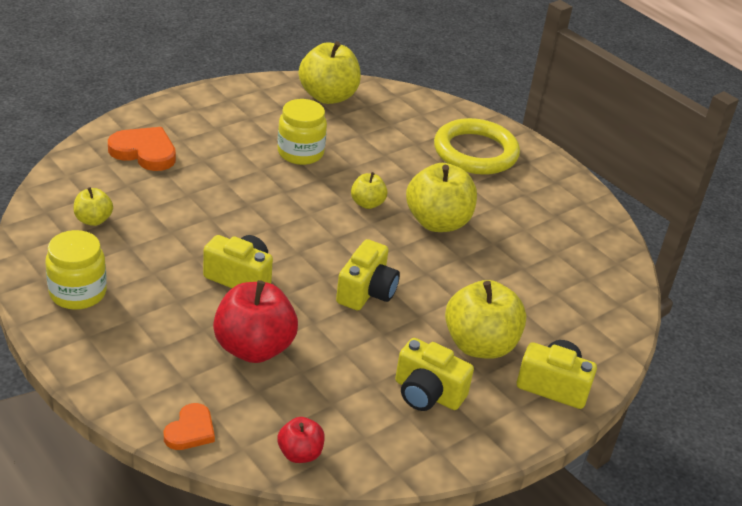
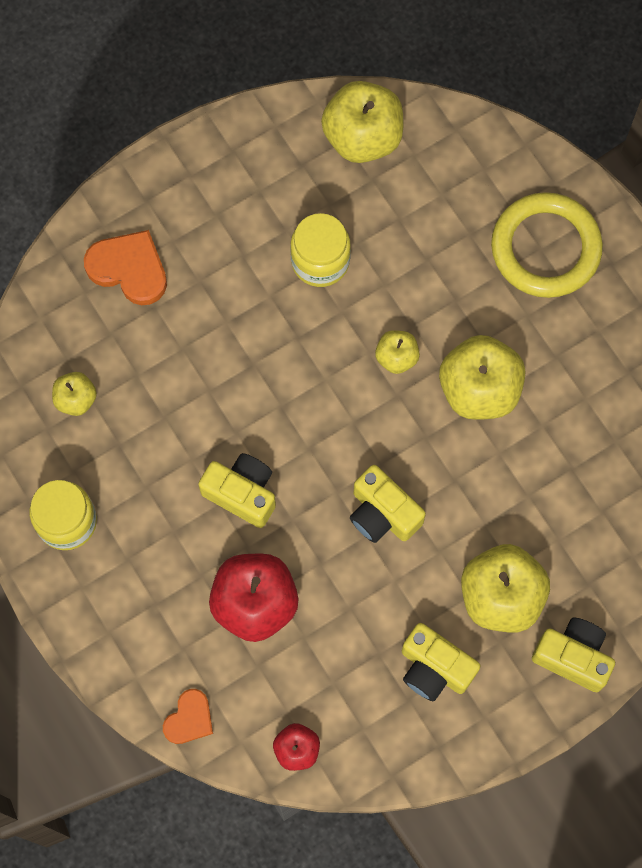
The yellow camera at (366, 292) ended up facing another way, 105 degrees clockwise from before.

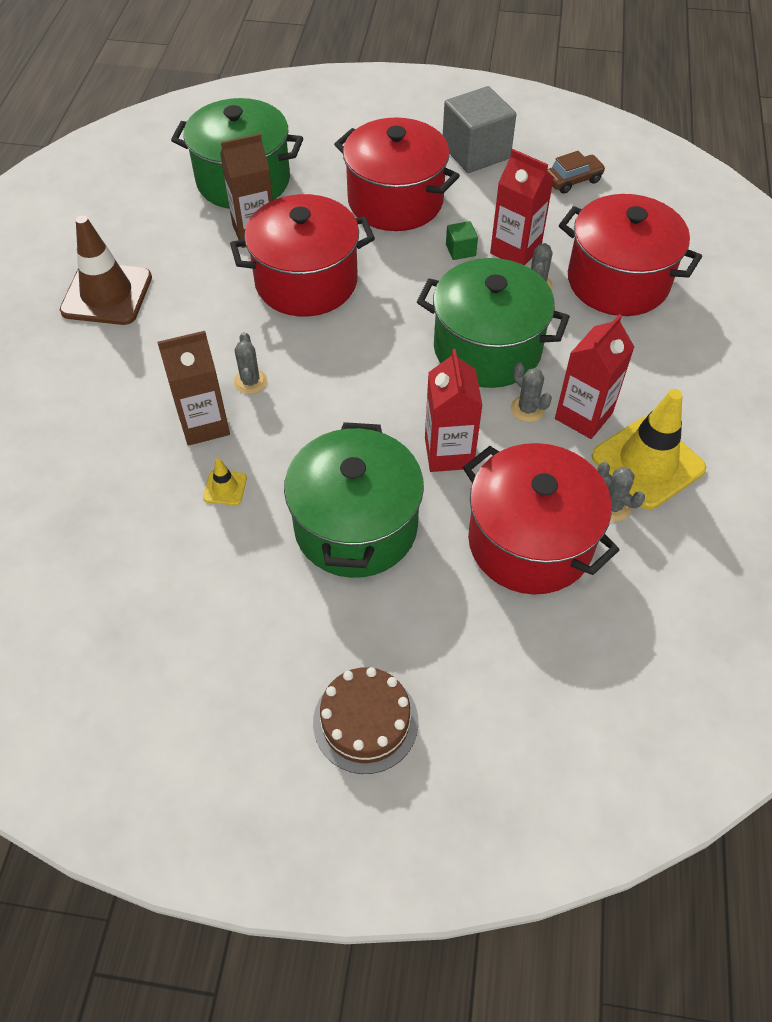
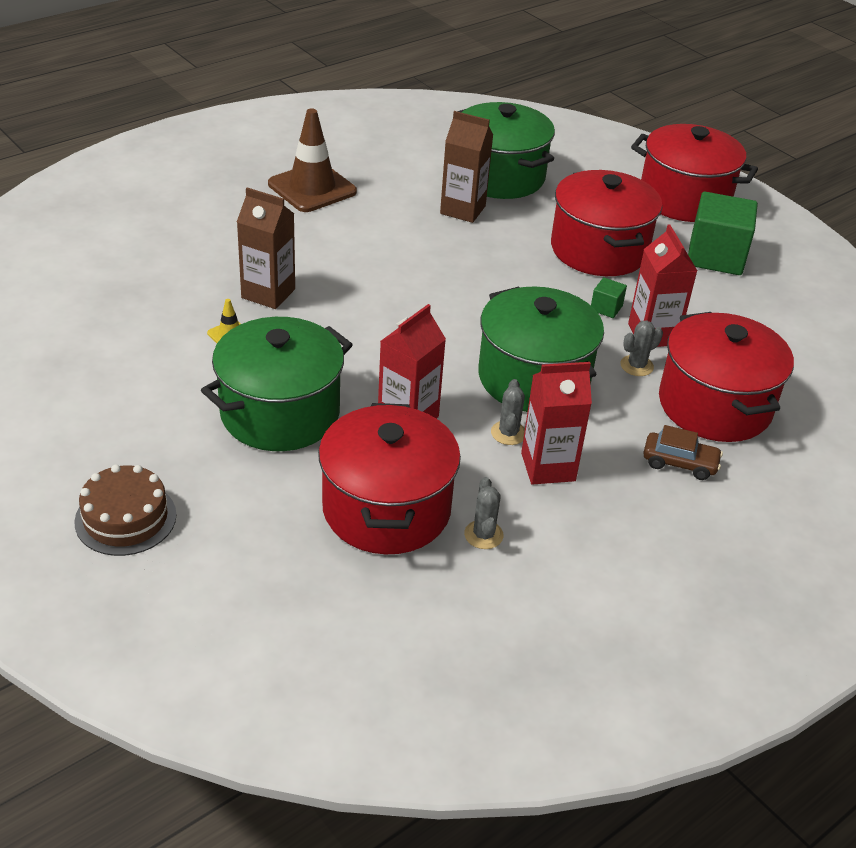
What was the grey cube at (476, 152) turned into the green cube at (715, 256). The brown car ended up elsewhere, having gone from (573, 180) to (679, 463). The red pot ended up elsewhere, having gone from (306, 281) to (684, 199). The second view lost the grey cactus at (250, 381). The second view lost the yellow traffic cone at (647, 462).

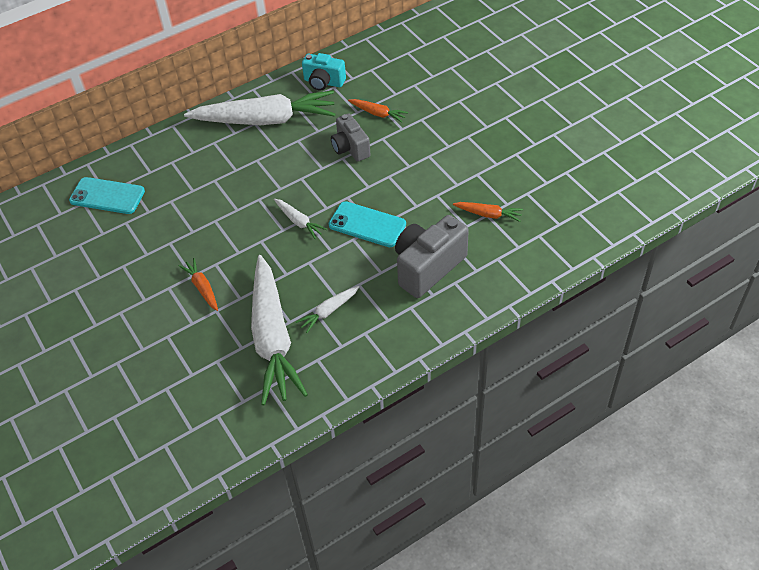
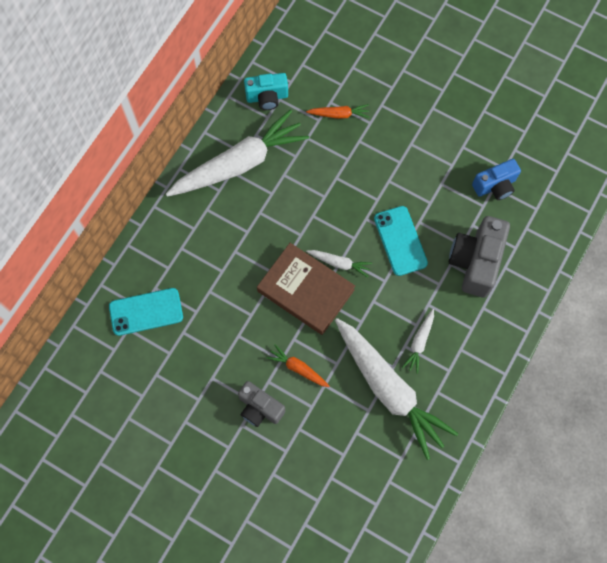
The grey camera ended up elsewhere, having gone from (350, 148) to (260, 408). The turquoise phone at (367, 225) ended up facing another way, 75 degrees clockwise from before. Where the orange carrot stood at (488, 214), the blue camera came to stand at (495, 186). The second view gained the brown book at (305, 290).

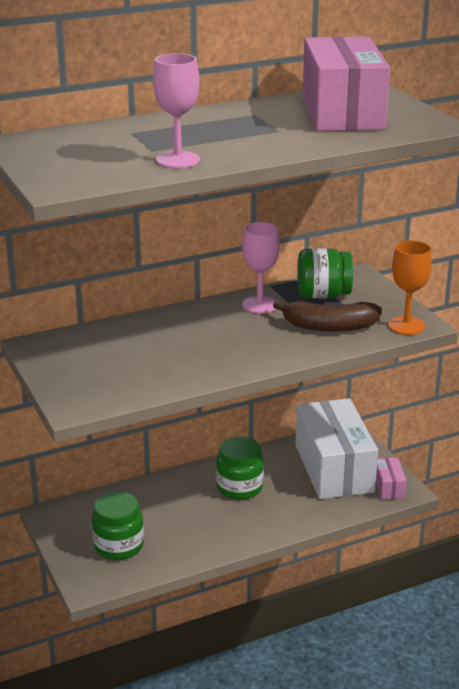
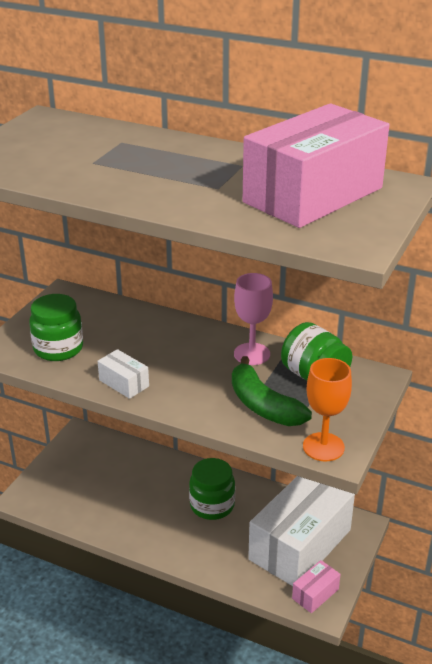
The second view lost the pink goblet at (178, 160). What was the brown banana at (329, 326) turned into the green banana at (263, 405). The green jar ended up elsewhere, having gone from (119, 546) to (58, 348). The second view gained the white box at (124, 383).

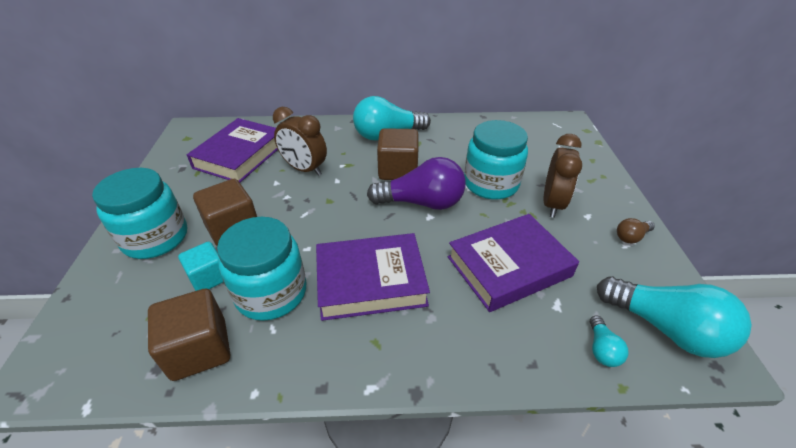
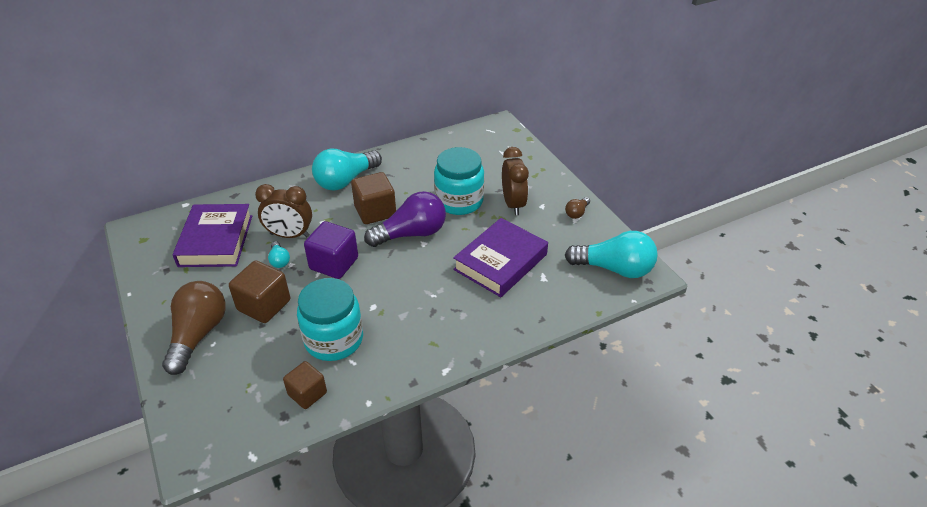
Where the turquoise jar stood at (155, 238), the brown light bulb came to stand at (198, 335). The second view lost the purple book at (371, 281). The second view lost the turquoise cube at (209, 277). The size of the brown cube at (199, 349) changed by a factor of 0.66. The turquoise light bulb ended up elsewhere, having gone from (601, 349) to (279, 260). The second view gained the purple cube at (334, 263).

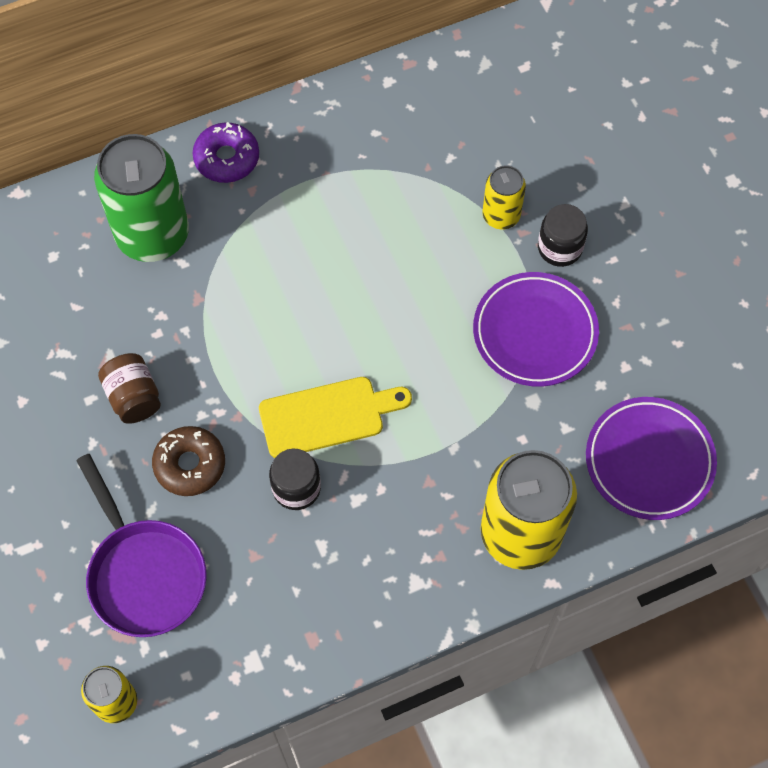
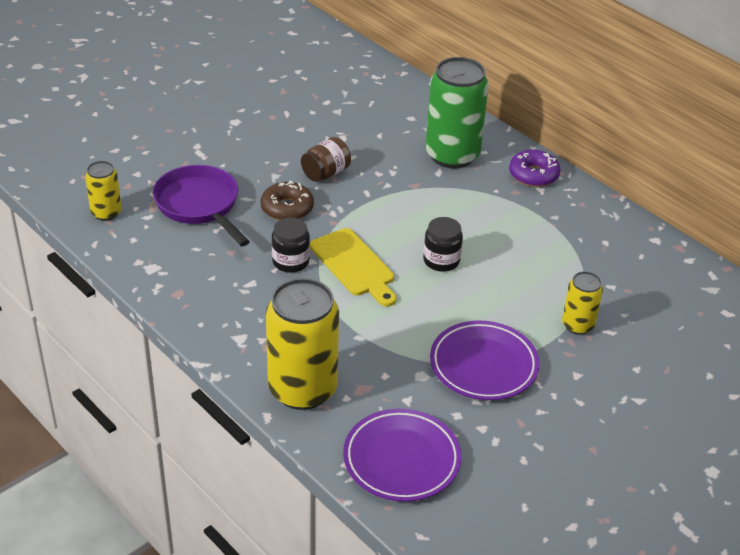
The black jar ended up elsewhere, having gone from (559, 248) to (441, 260). The purple pan at (144, 574) ended up facing another way, 105 degrees clockwise from before.

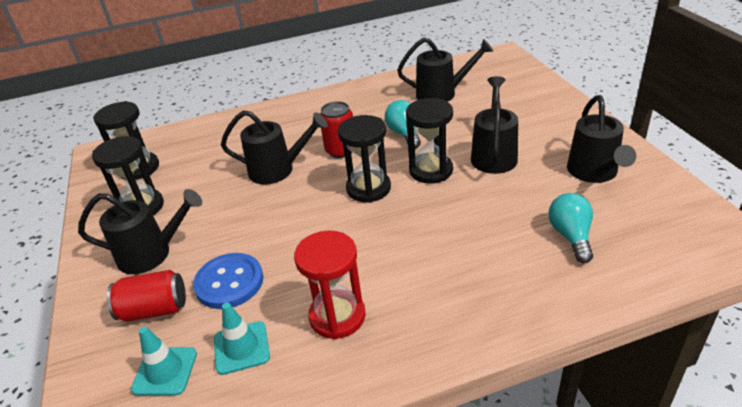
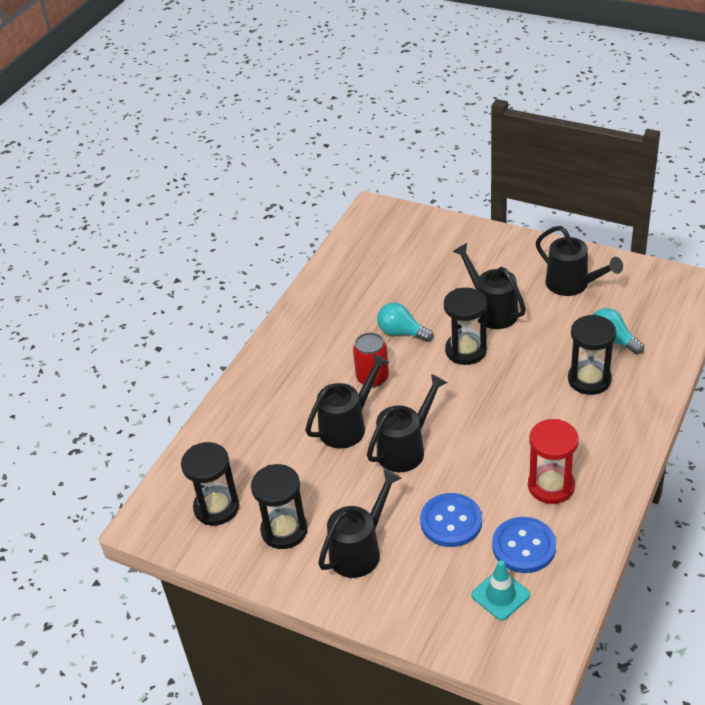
The black watering can ended up elsewhere, having gone from (442, 93) to (406, 448). The black hourglass ended up elsewhere, having gone from (368, 188) to (589, 379). The second view lost the red can at (154, 310). Where the turquoise traffic cone stood at (241, 348), the blue button came to stand at (524, 546).

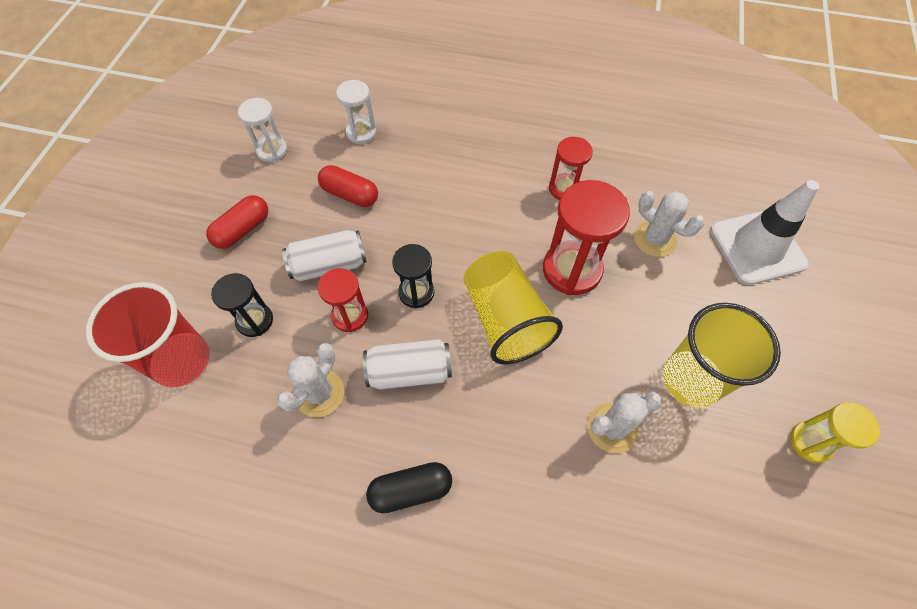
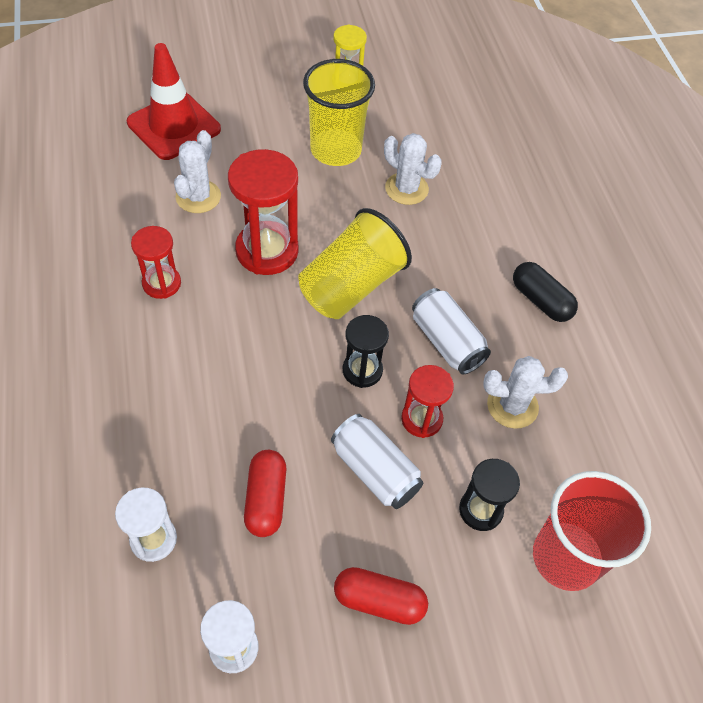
What was the white traffic cone at (757, 247) turned into the red traffic cone at (174, 126).

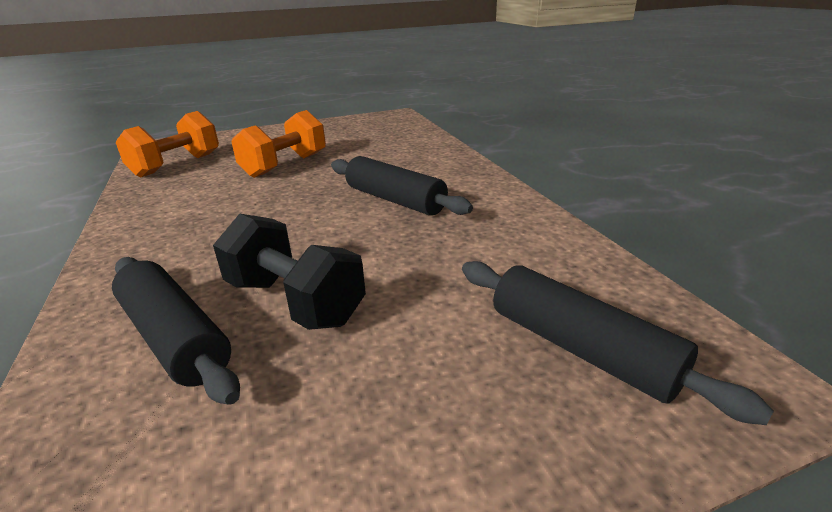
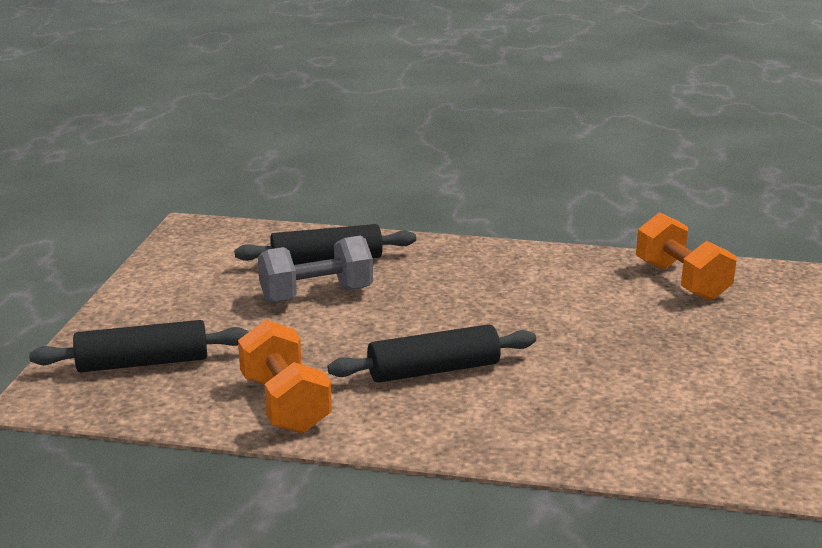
The orange dumbbell ended up elsewhere, having gone from (285, 165) to (285, 404). What was the black dumbbell at (295, 302) turned into the grey dumbbell at (316, 295).

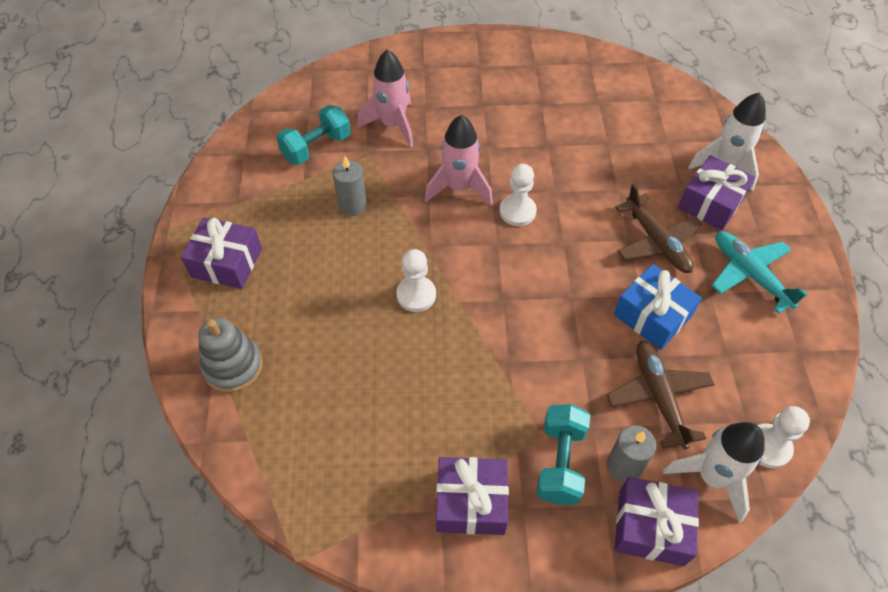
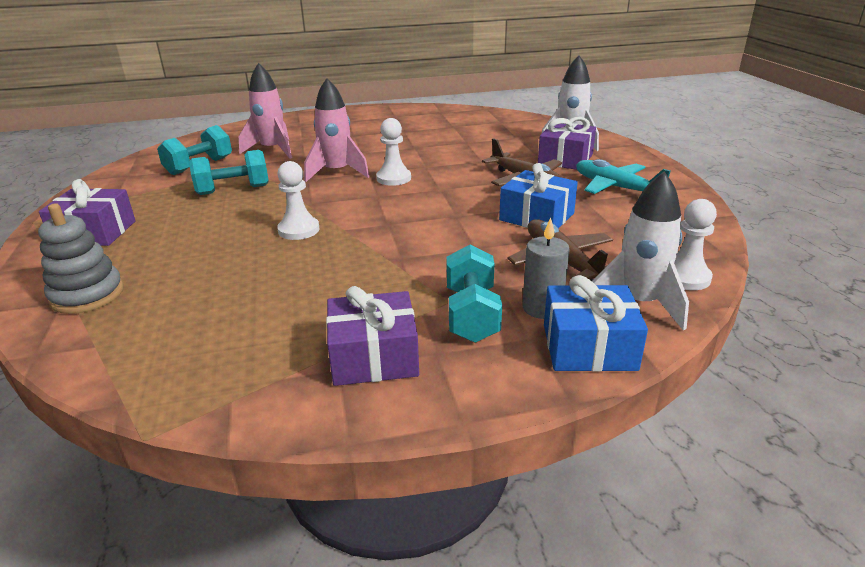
Where the grey candle stood at (352, 205), the turquoise dumbbell came to stand at (233, 190). What was the purple gift at (651, 527) turned into the blue gift at (589, 347).

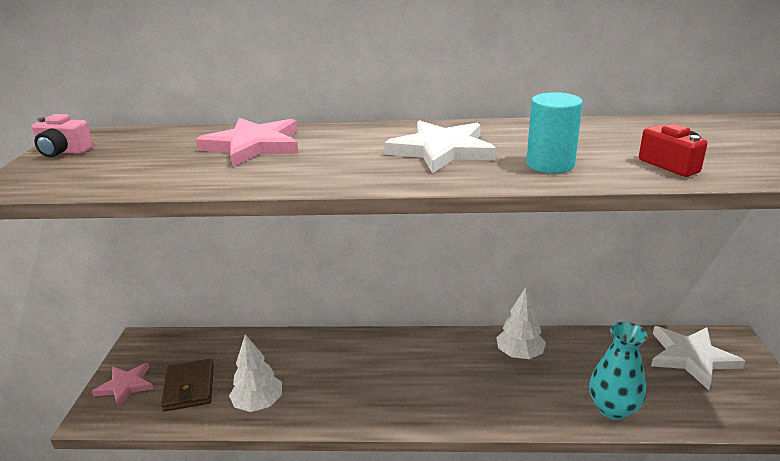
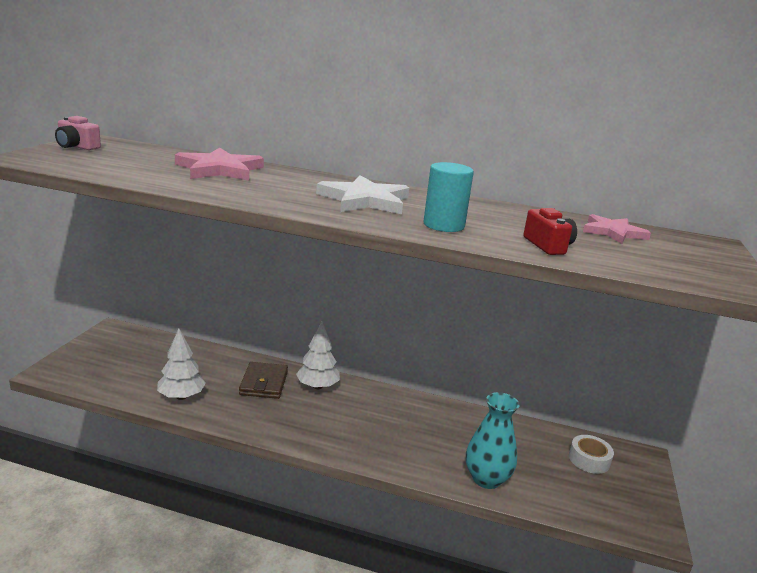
The white tree ended up elsewhere, having gone from (519, 354) to (317, 386). Where the white star stood at (691, 357), the white tape came to stand at (589, 459). The brown wallet ended up elsewhere, having gone from (189, 388) to (264, 383). The pink star ended up elsewhere, having gone from (126, 385) to (613, 232).

